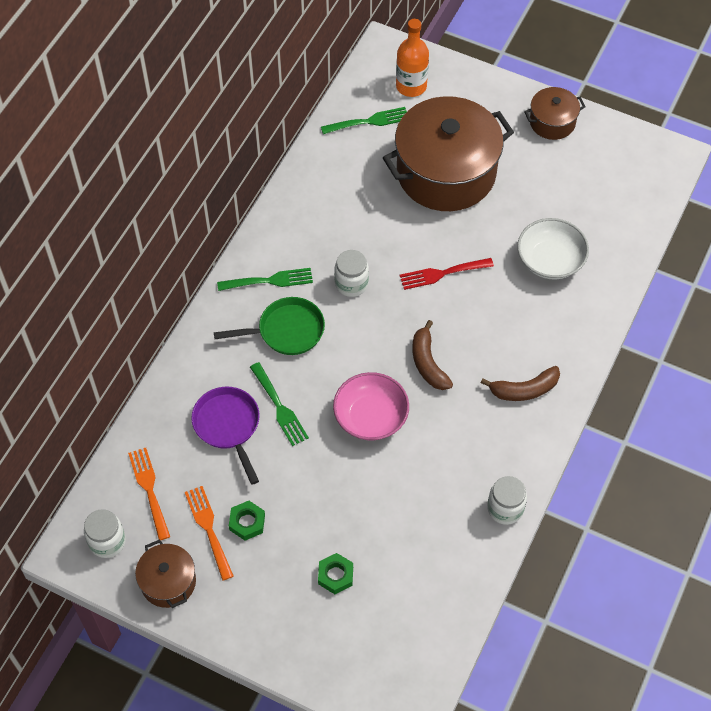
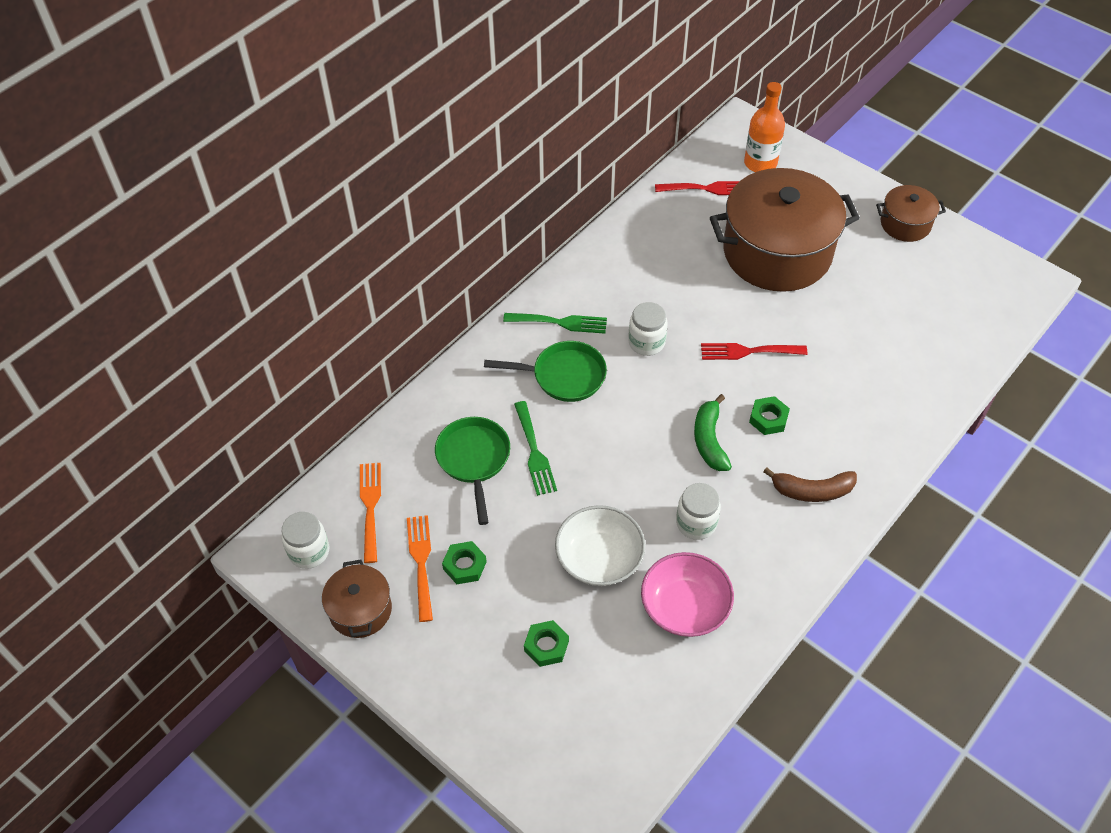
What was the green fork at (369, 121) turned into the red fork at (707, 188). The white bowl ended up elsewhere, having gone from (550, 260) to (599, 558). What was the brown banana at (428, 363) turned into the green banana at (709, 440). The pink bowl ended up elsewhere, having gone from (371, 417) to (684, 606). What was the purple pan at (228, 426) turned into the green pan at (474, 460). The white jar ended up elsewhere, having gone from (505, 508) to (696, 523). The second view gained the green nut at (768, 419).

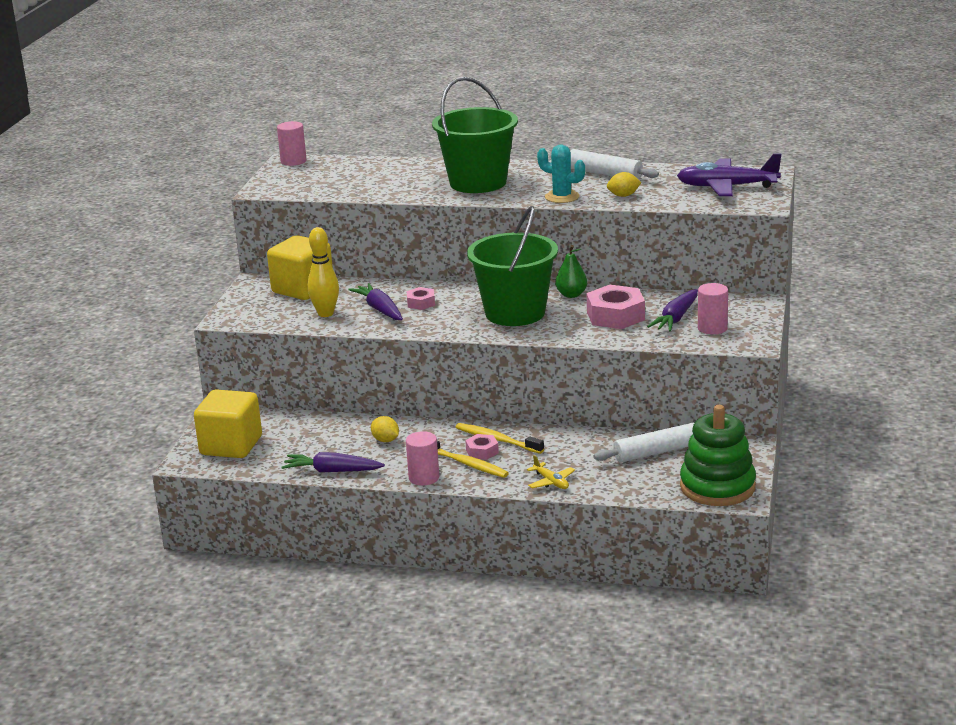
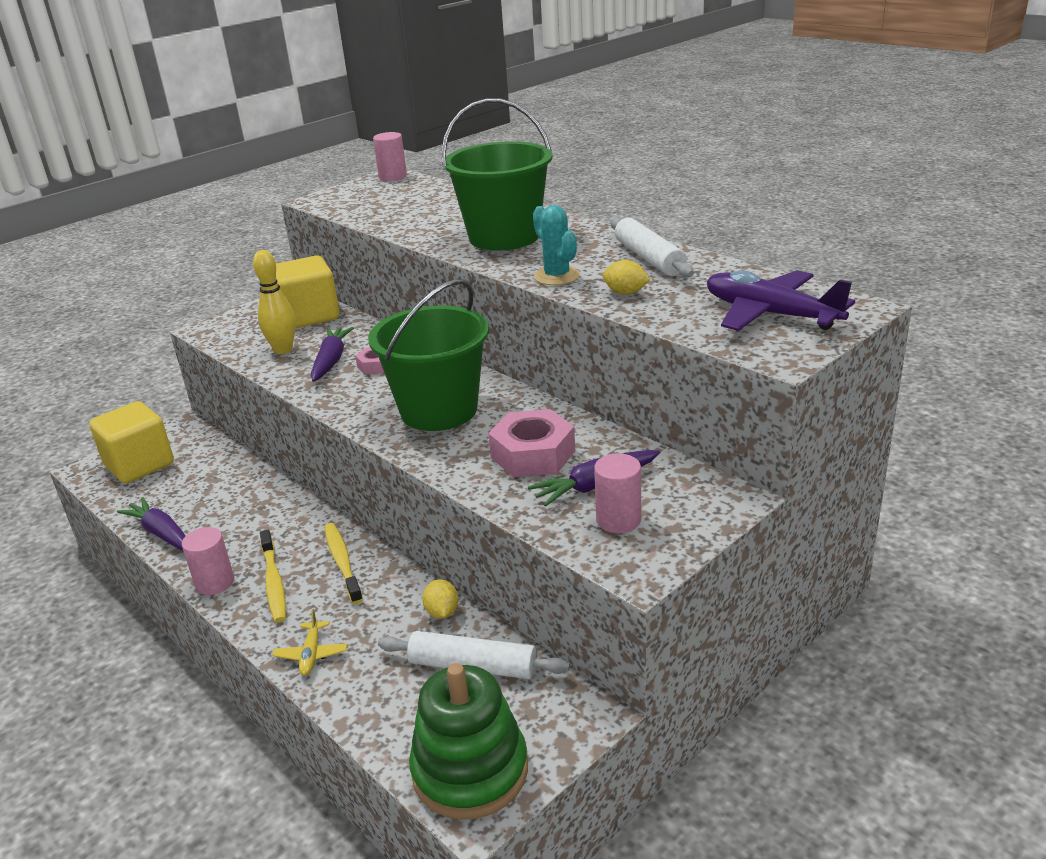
The second view lost the green pear at (571, 295). The yellow lemon ended up elsewhere, having gone from (385, 440) to (442, 612). The second view lost the pink nut at (482, 451).

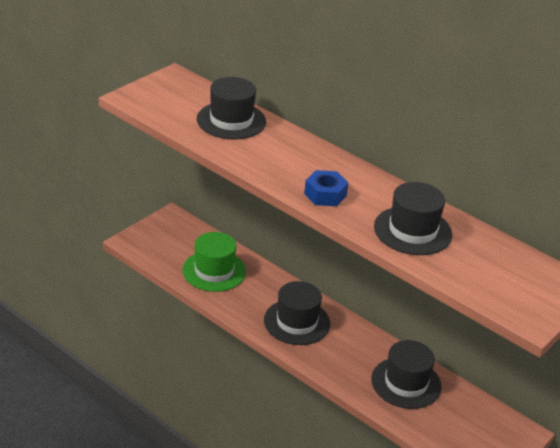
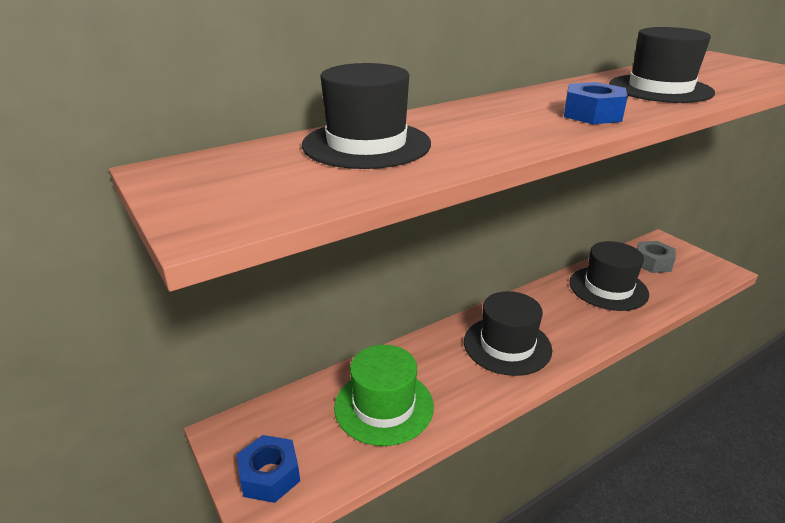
The second view gained the grey nut at (652, 263). The second view gained the blue nut at (270, 475).

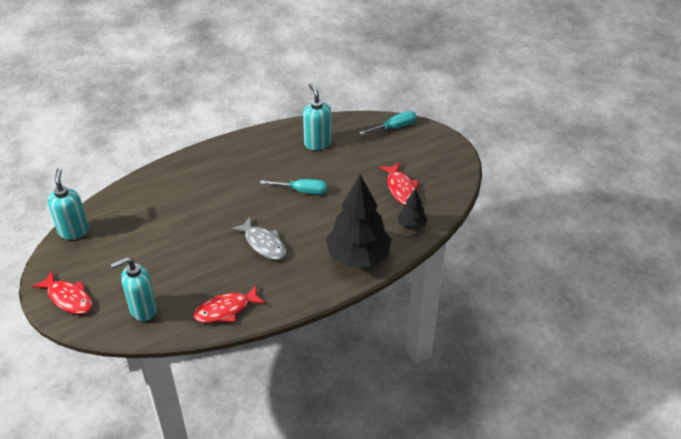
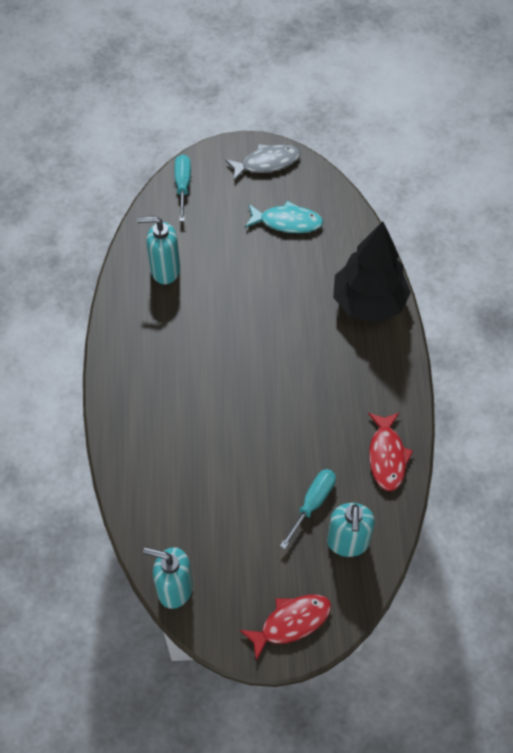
What was the red fish at (401, 189) turned into the turquoise fish at (287, 222). The turquoise screwdriver ended up elsewhere, having gone from (302, 191) to (312, 503). The second view lost the black tree at (411, 225). The grey fish ended up elsewhere, having gone from (263, 244) to (266, 163).

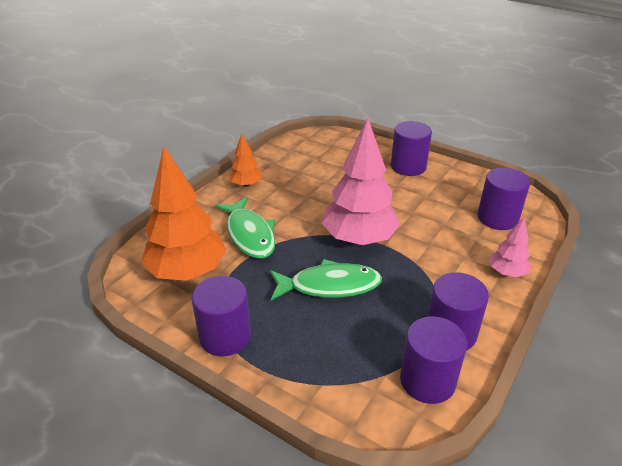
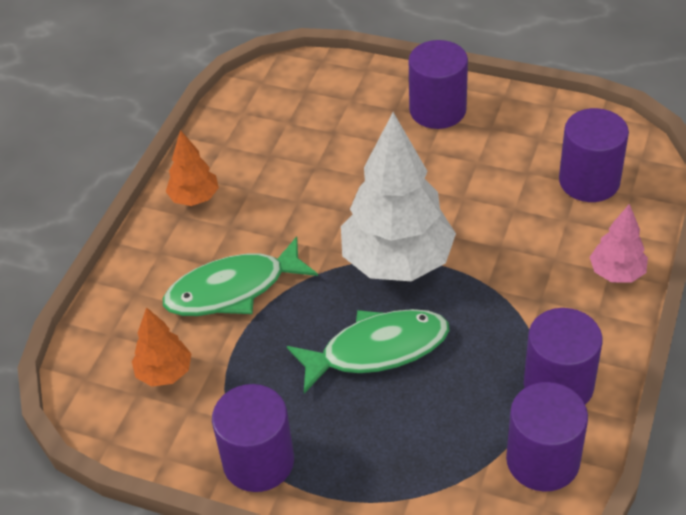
What was the pink tree at (359, 239) turned into the white tree at (397, 261). The size of the orange tree at (187, 271) changed by a factor of 0.49. The green fish at (249, 234) ended up facing another way, 105 degrees clockwise from before.

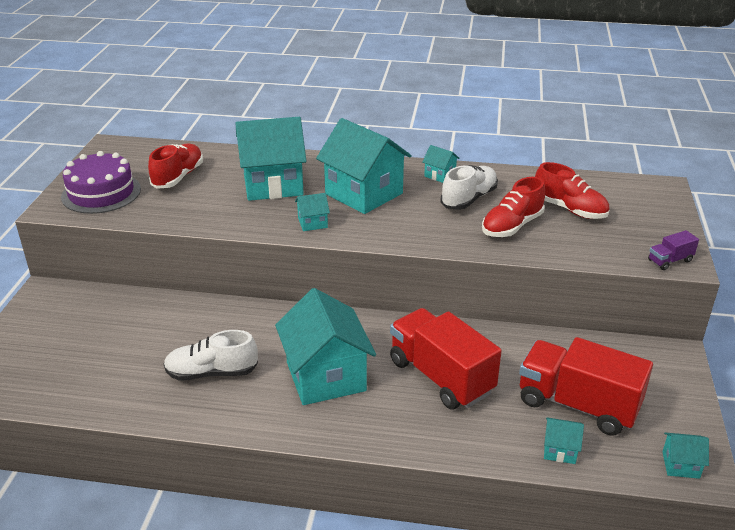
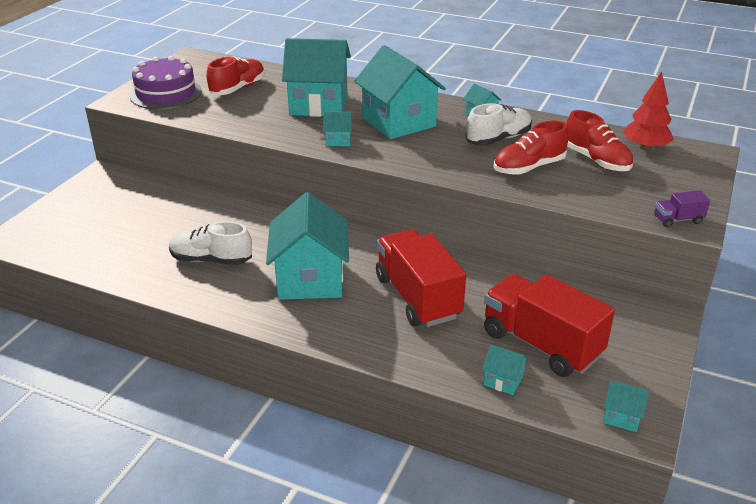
The second view gained the red tree at (645, 147).

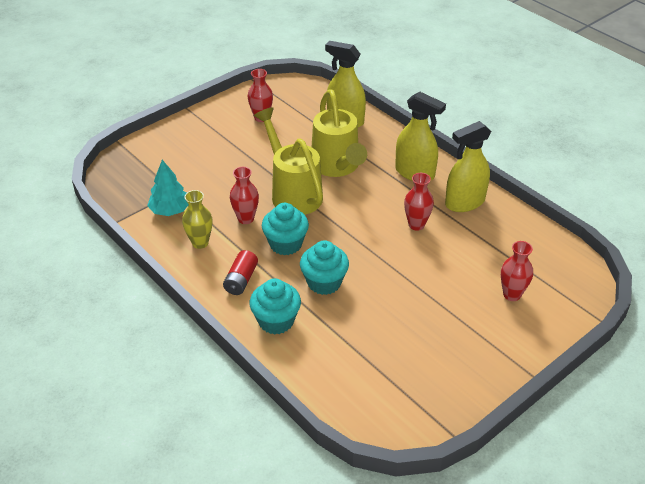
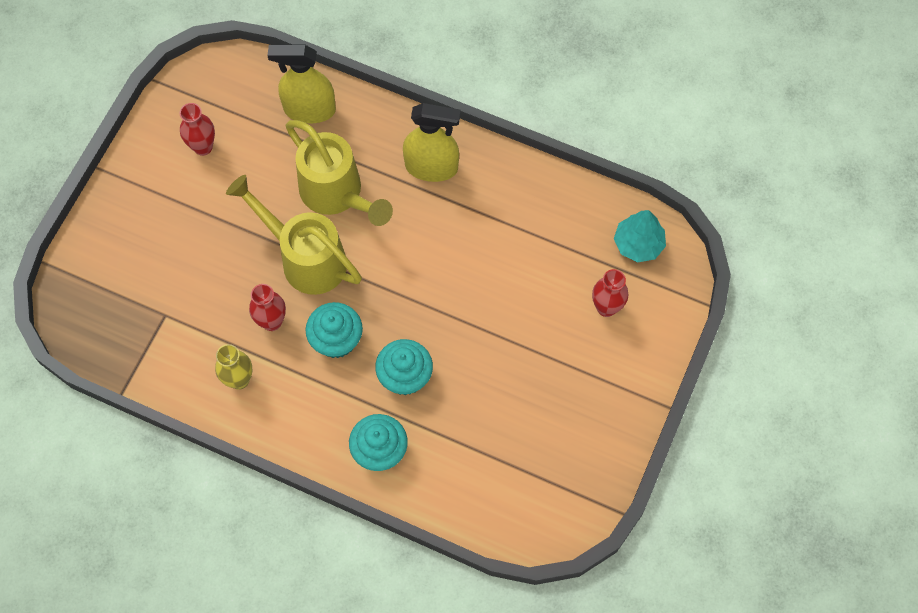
The second view lost the yellow spray bottle at (464, 202). The turquoise tree ended up elsewhere, having gone from (170, 210) to (638, 244). The second view lost the red vase at (416, 225). The second view lost the red battery at (241, 280).

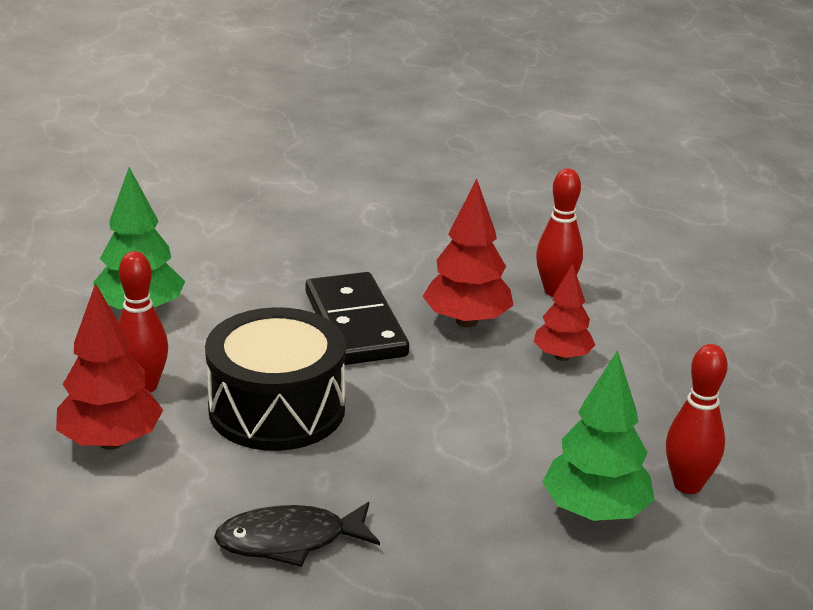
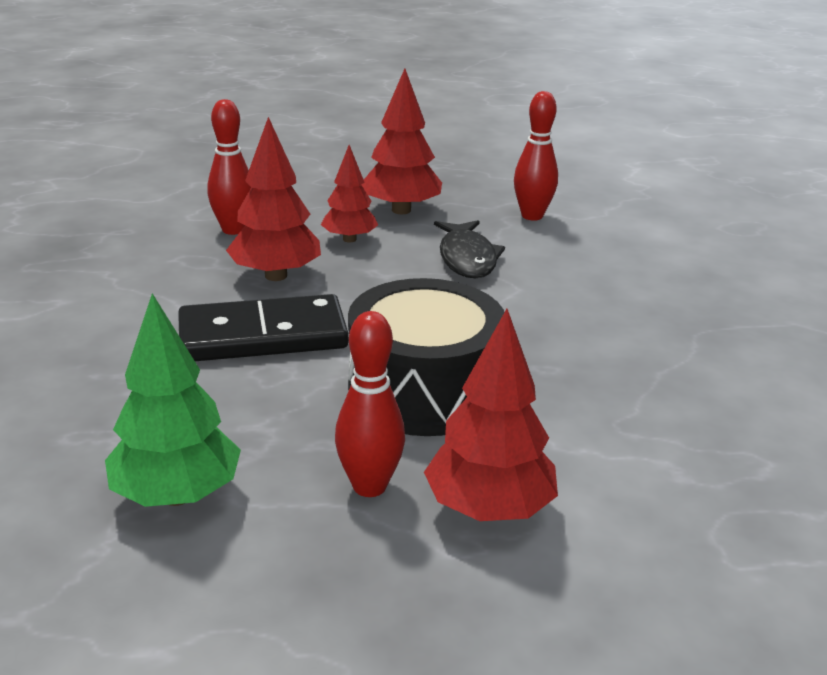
The second view lost the green tree at (595, 512). The black fish ended up elsewhere, having gone from (289, 541) to (467, 258). The second view gained the red tree at (401, 210).

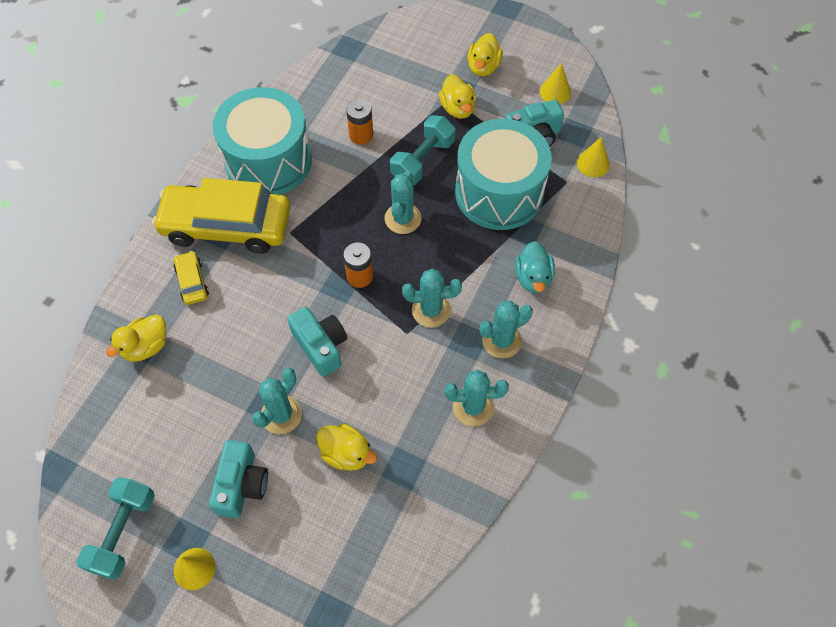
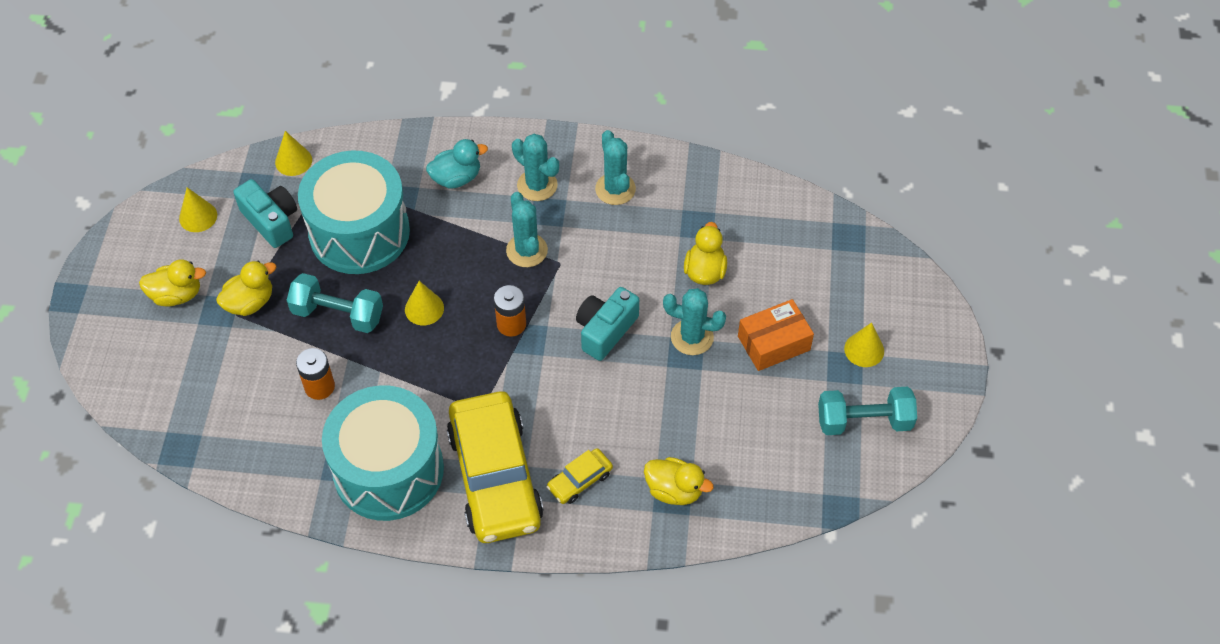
Where the turquoise cactus stood at (403, 219), the yellow cone came to stand at (424, 308). Where the turquoise camera stood at (241, 485), the orange box came to stand at (773, 343).

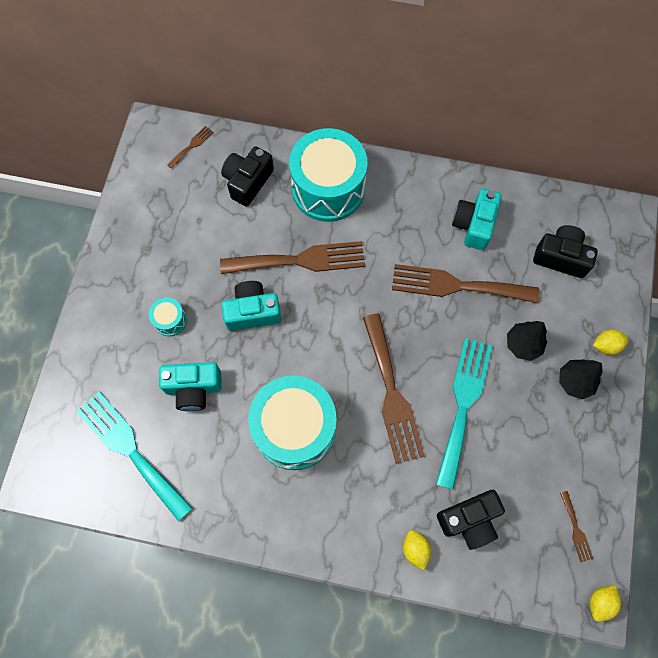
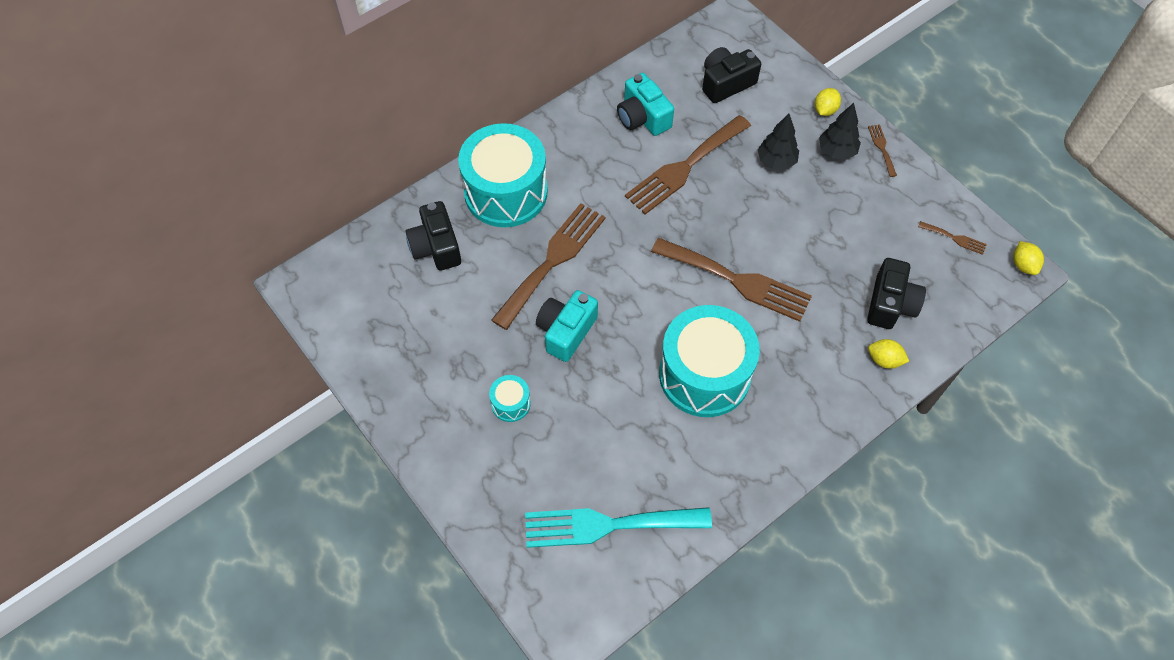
The brown fork ended up elsewhere, having gone from (191, 146) to (882, 148). The second view lost the turquoise fork at (463, 404). The second view lost the turquoise camera at (193, 388).

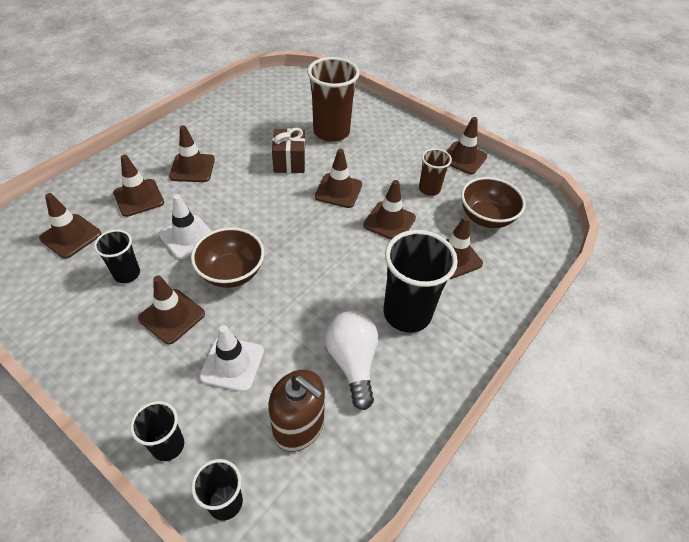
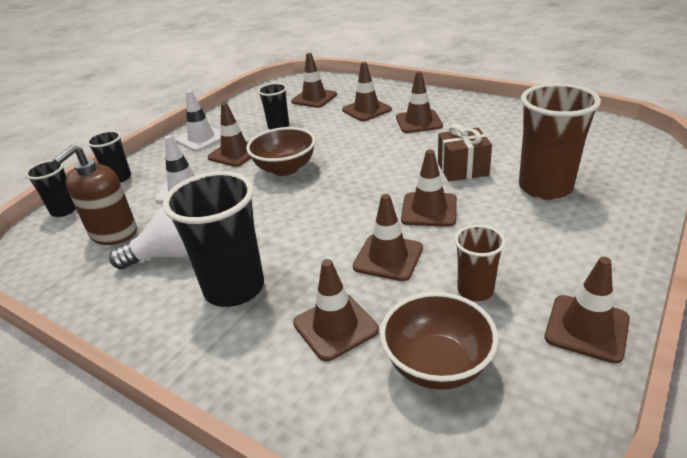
The white traffic cone ended up elsewhere, having gone from (188, 237) to (201, 138).

